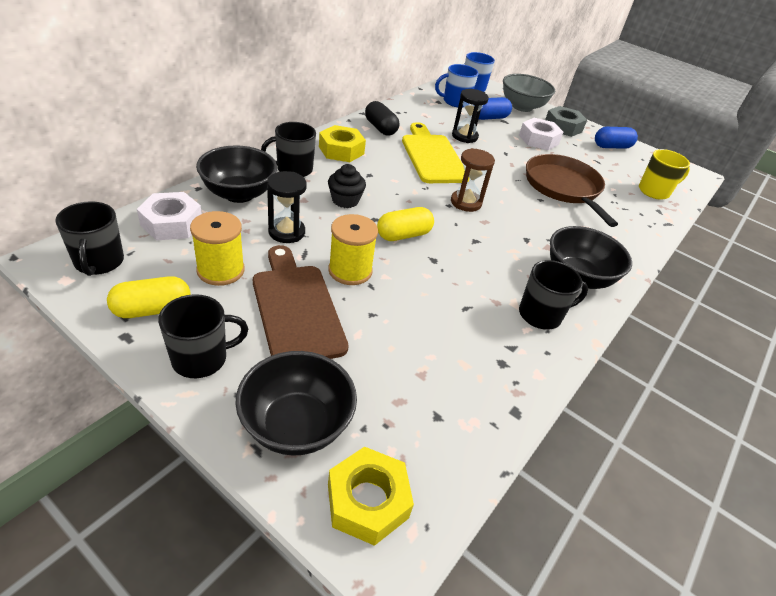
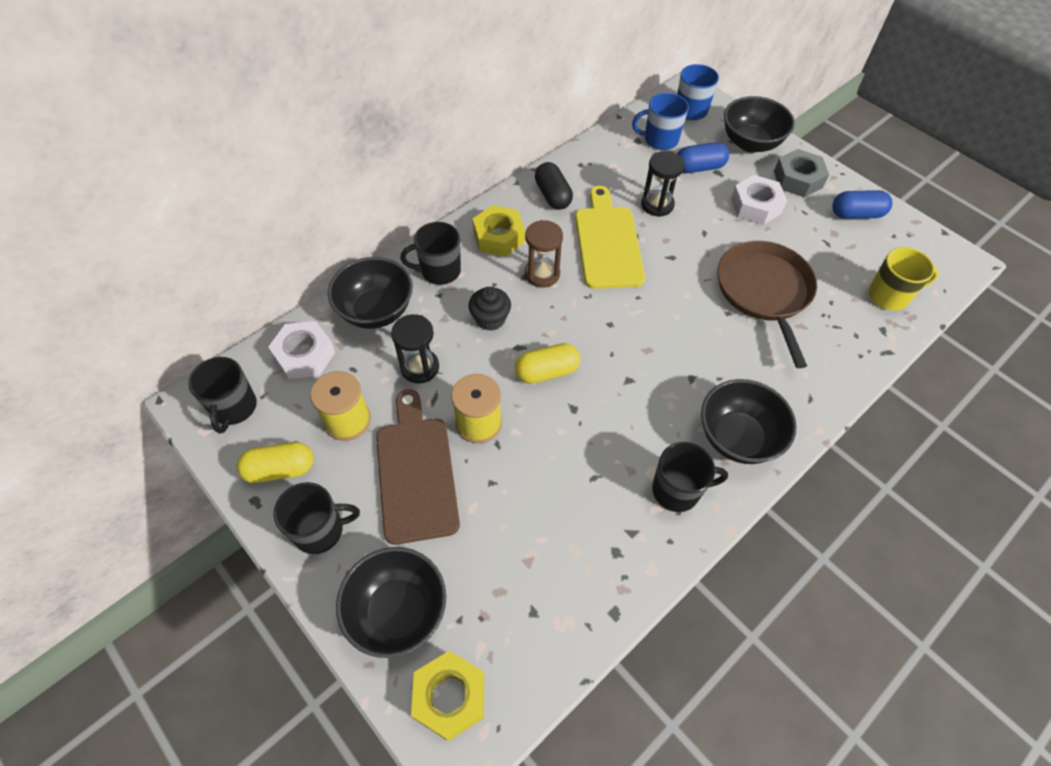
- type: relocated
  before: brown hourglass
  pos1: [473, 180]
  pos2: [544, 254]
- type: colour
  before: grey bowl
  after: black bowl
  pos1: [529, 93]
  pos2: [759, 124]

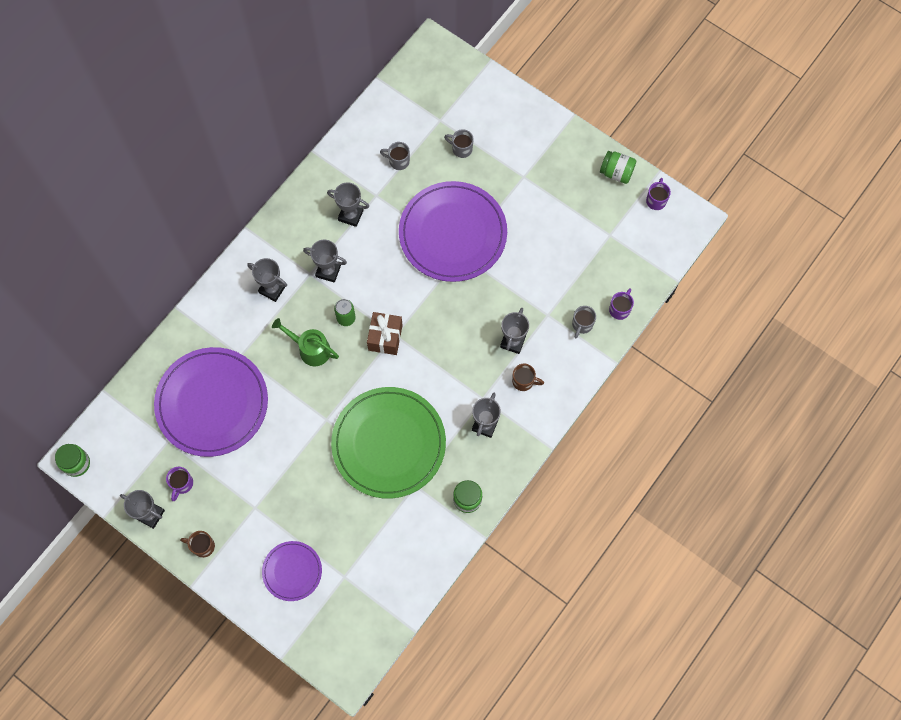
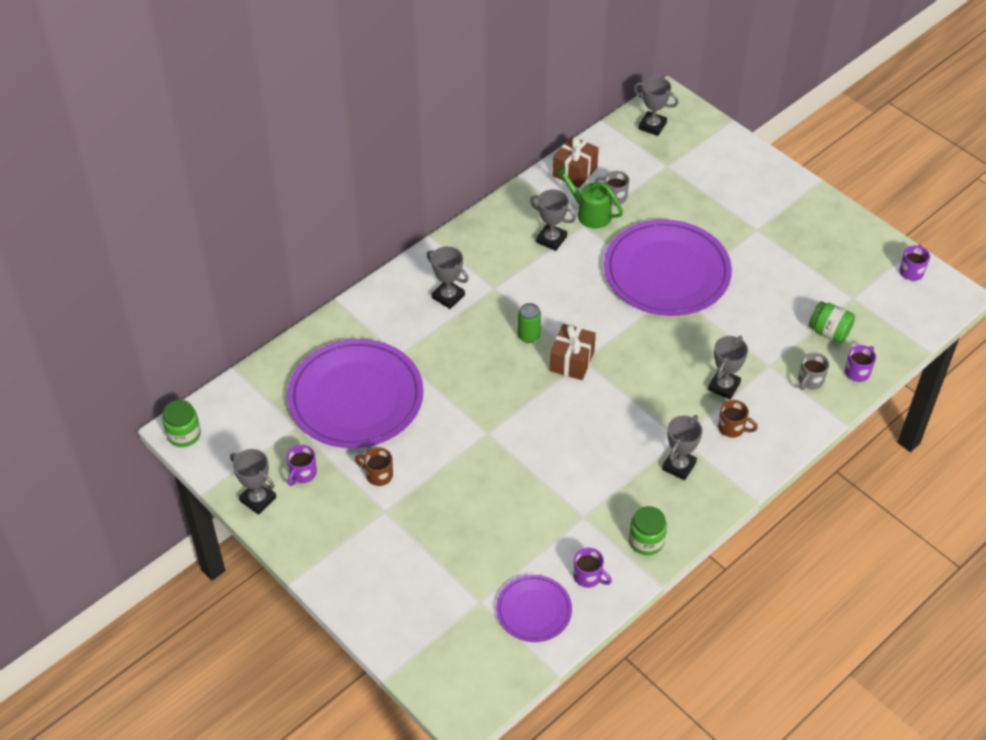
- type: relocated
  before: brown mug
  pos1: [197, 544]
  pos2: [374, 467]
- type: relocated
  before: purple plate
  pos1: [292, 571]
  pos2: [534, 608]
- type: appeared
  after: brown gift
  pos2: [576, 162]
- type: relocated
  before: green watering can
  pos1: [305, 342]
  pos2: [589, 197]
- type: appeared
  after: purple mug
  pos2: [593, 568]
- type: relocated
  before: grey trophy
  pos1: [325, 261]
  pos2: [656, 106]
- type: relocated
  before: green jar
  pos1: [618, 167]
  pos2: [832, 322]
- type: missing
  before: green plate
  pos1: [388, 443]
- type: missing
  before: grey mug
  pos1: [459, 143]

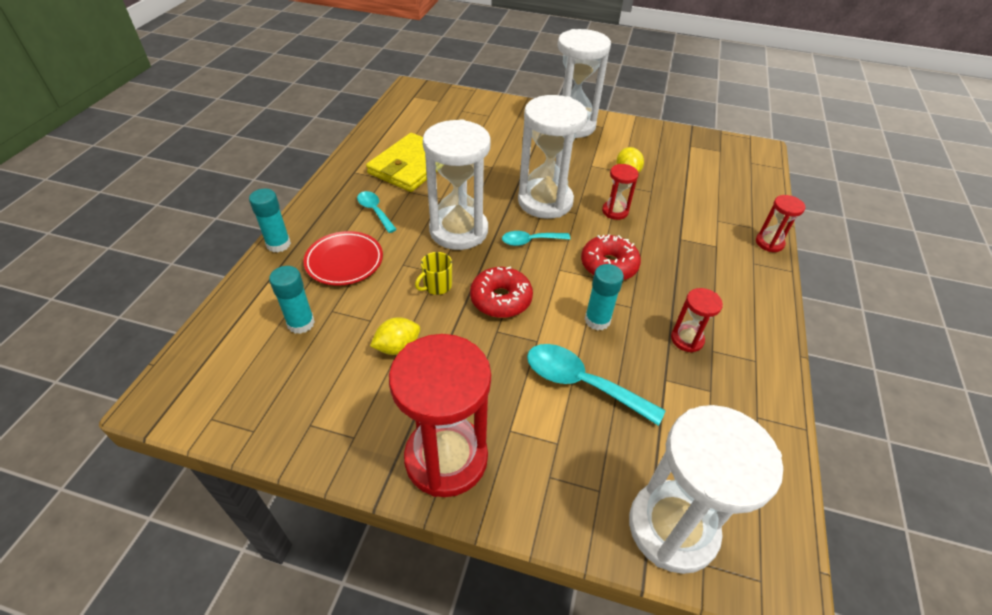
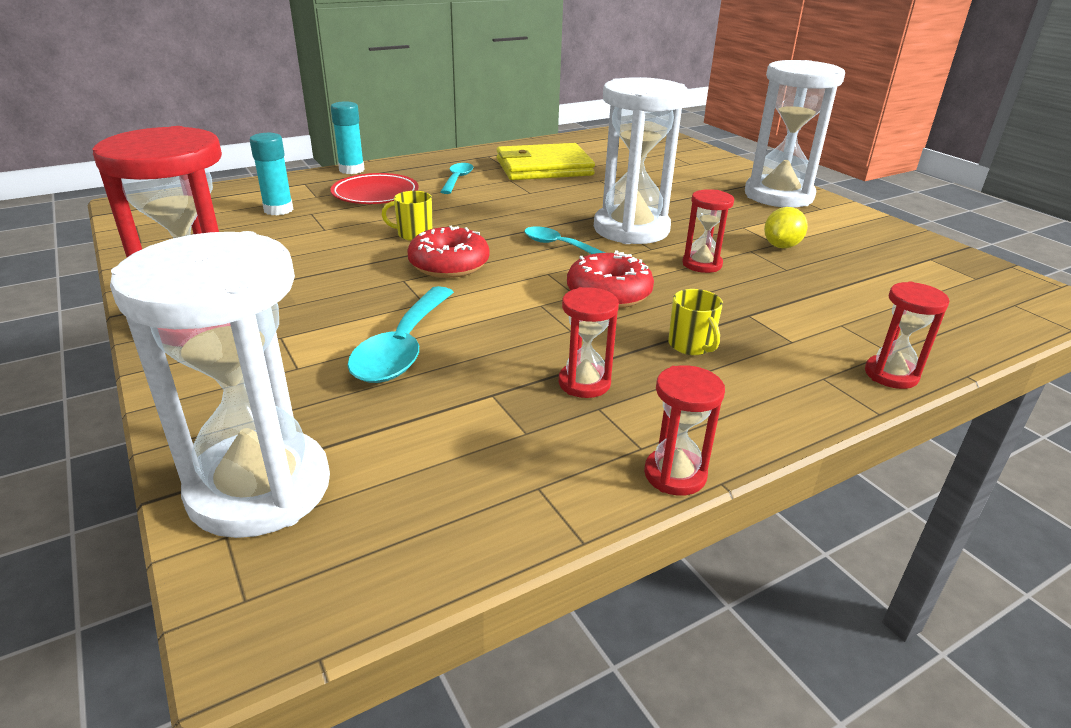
- type: spun
  before: turquoise spoon
  pos1: [596, 385]
  pos2: [400, 334]
  turn: -150
- type: appeared
  after: red hourglass
  pos2: [684, 430]
- type: appeared
  after: yellow mug
  pos2: [695, 322]
- type: missing
  before: yellow lemon
  pos1: [395, 336]
- type: missing
  before: white hourglass
  pos1: [457, 184]
- type: missing
  before: turquoise glue stick
  pos1: [604, 297]

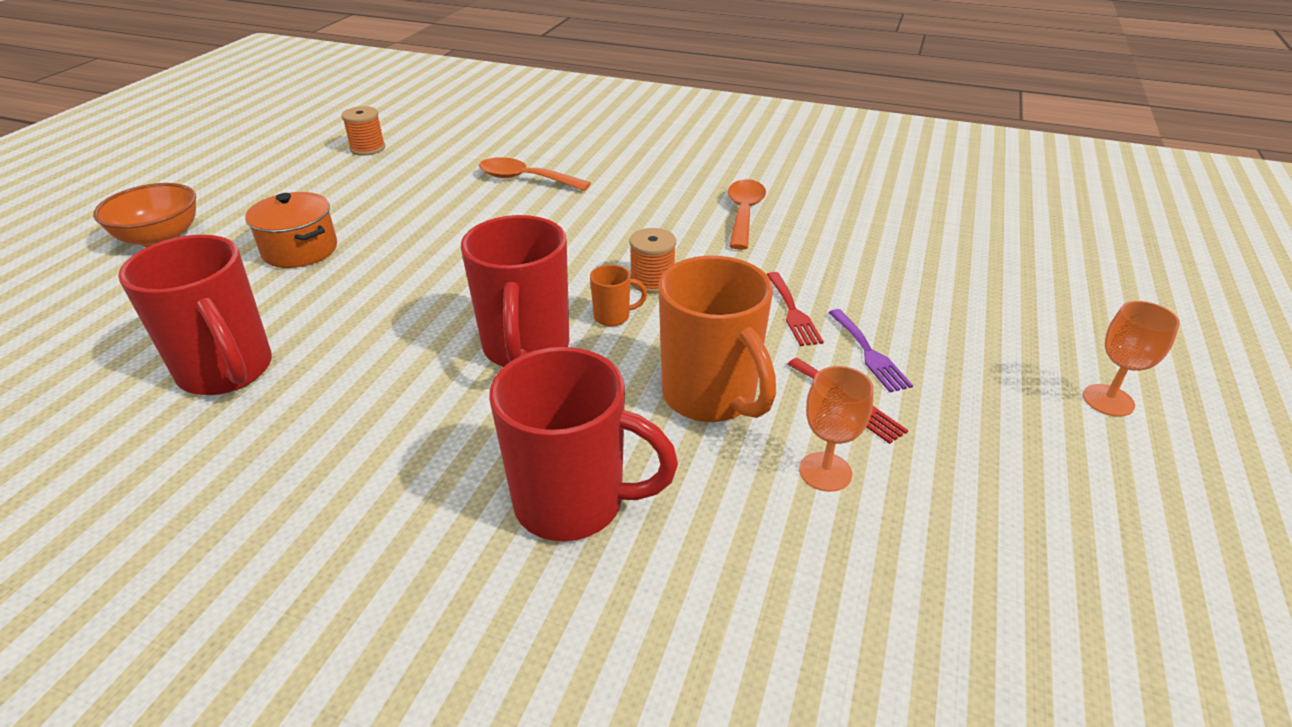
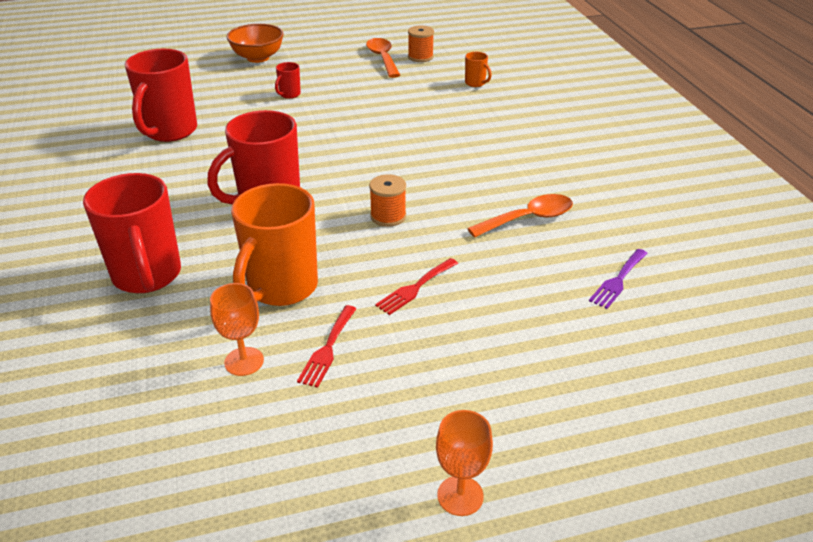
- type: exchanged
  before: orange pot
  after: red mug
  pos1: [291, 230]
  pos2: [288, 80]
- type: relocated
  before: orange spoon
  pos1: [535, 174]
  pos2: [383, 58]
- type: relocated
  before: orange mug
  pos1: [618, 295]
  pos2: [478, 69]
- type: relocated
  before: purple fork
  pos1: [870, 350]
  pos2: [618, 279]

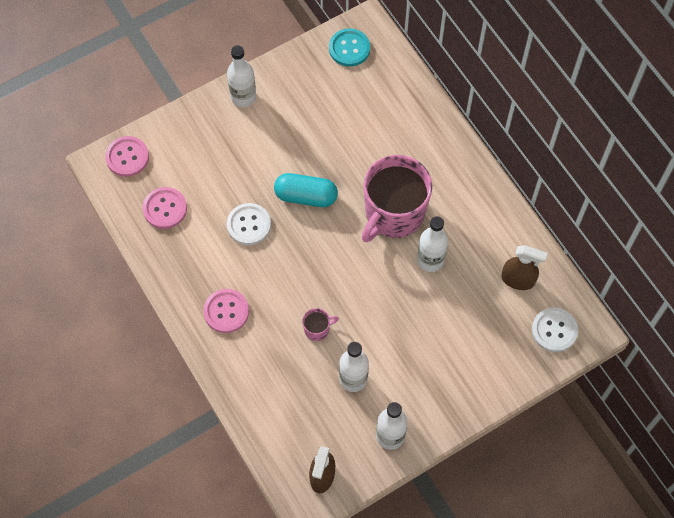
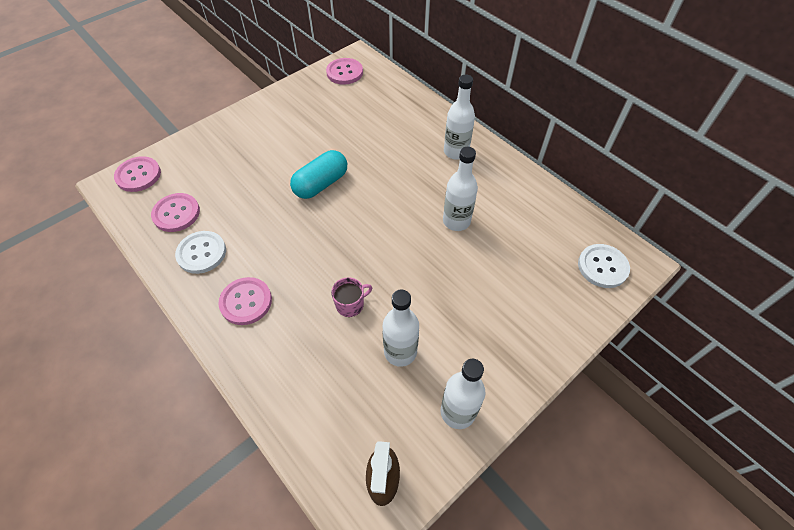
- type: relocated
  before: white button
  pos1: [249, 224]
  pos2: [200, 252]
- type: spun
  before: turquoise capsule
  pos1: [306, 190]
  pos2: [318, 174]
  turn: -45
- type: colour
  before: turquoise button
  after: pink button
  pos1: [349, 48]
  pos2: [344, 71]
- type: relocated
  before: white bottle
  pos1: [241, 76]
  pos2: [459, 117]
- type: missing
  before: pink mug
  pos1: [397, 198]
- type: missing
  before: brown spray bottle
  pos1: [524, 267]

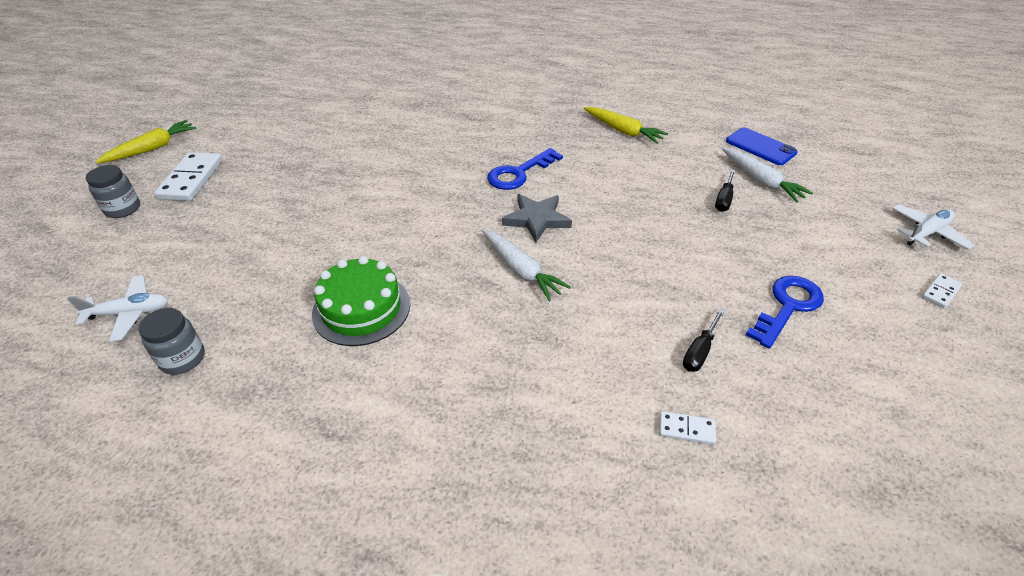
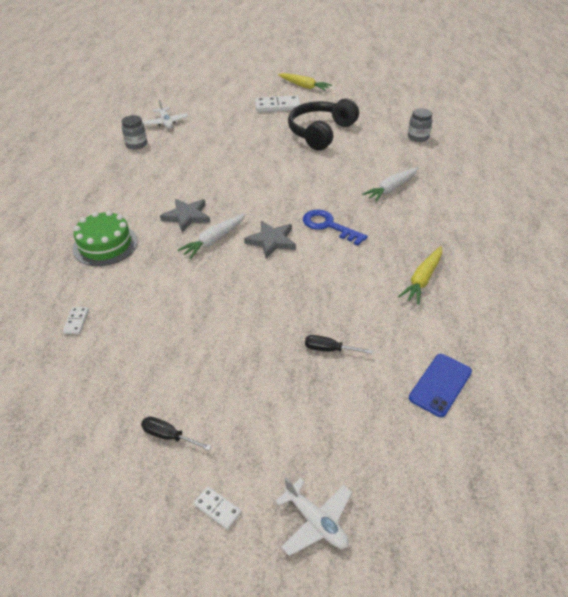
- type: relocated
  before: green cake
  pos1: [361, 301]
  pos2: [105, 238]
- type: relocated
  before: black screwdriver
  pos1: [704, 340]
  pos2: [176, 433]
- type: appeared
  after: grey star
  pos2: [185, 216]
- type: appeared
  after: black headphones
  pos2: [323, 124]
- type: relocated
  before: white carrot
  pos1: [767, 174]
  pos2: [390, 184]
- type: relocated
  before: grey jar
  pos1: [113, 191]
  pos2: [420, 125]
- type: missing
  before: blue key
  pos1: [785, 312]

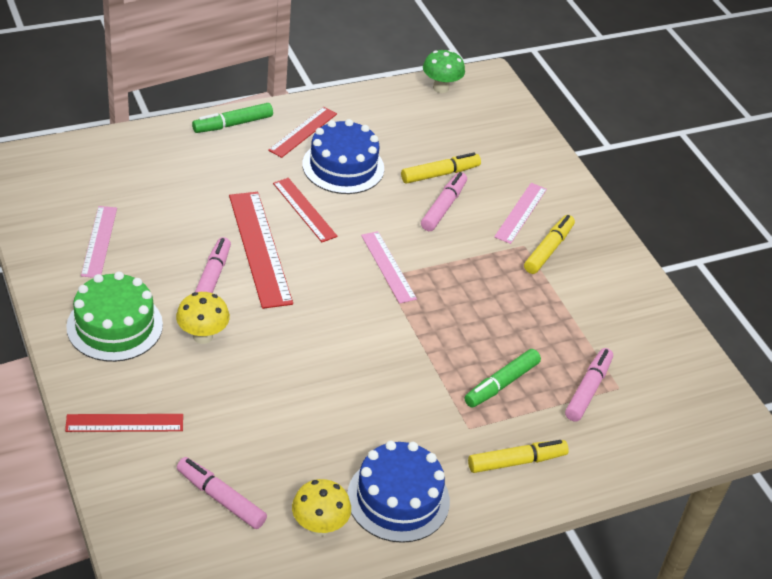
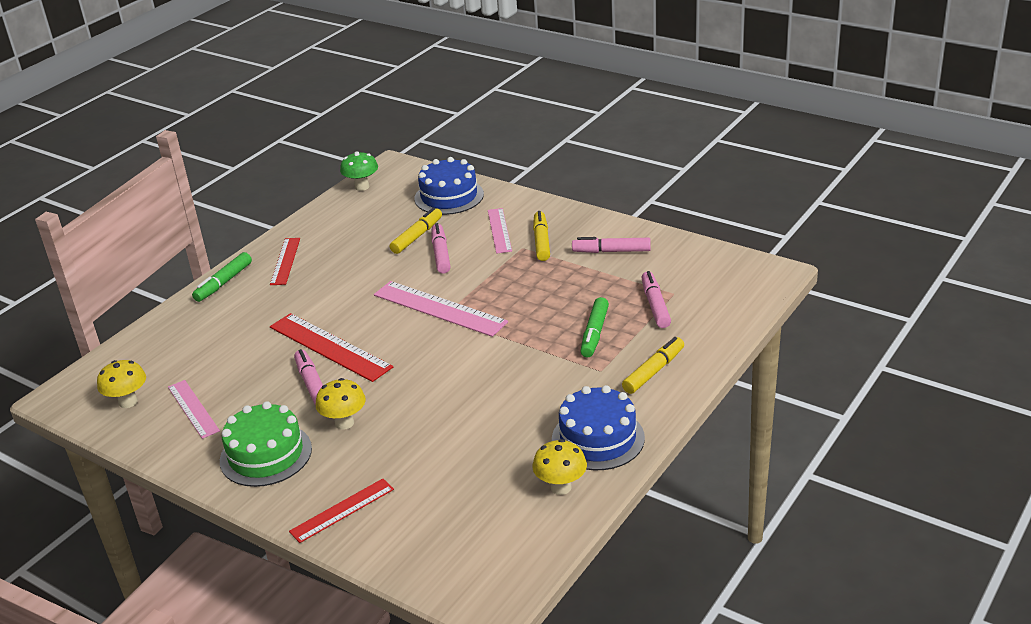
- type: appeared
  after: yellow mushroom
  pos2: [121, 384]
- type: size
  before: pink ruler
  pos1: [389, 267]
  pos2: [441, 309]
  scale: 1.63
- type: relocated
  before: blue cake
  pos1: [343, 156]
  pos2: [449, 186]
- type: relocated
  before: pink marker
  pos1: [222, 493]
  pos2: [611, 245]
- type: missing
  before: red ruler
  pos1: [305, 210]

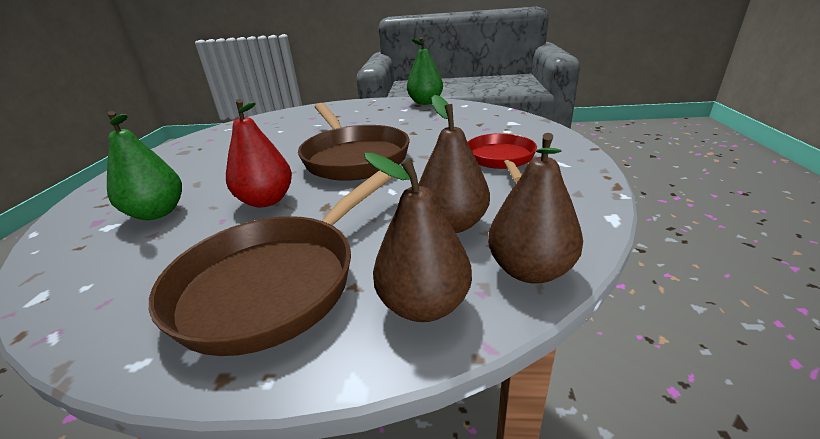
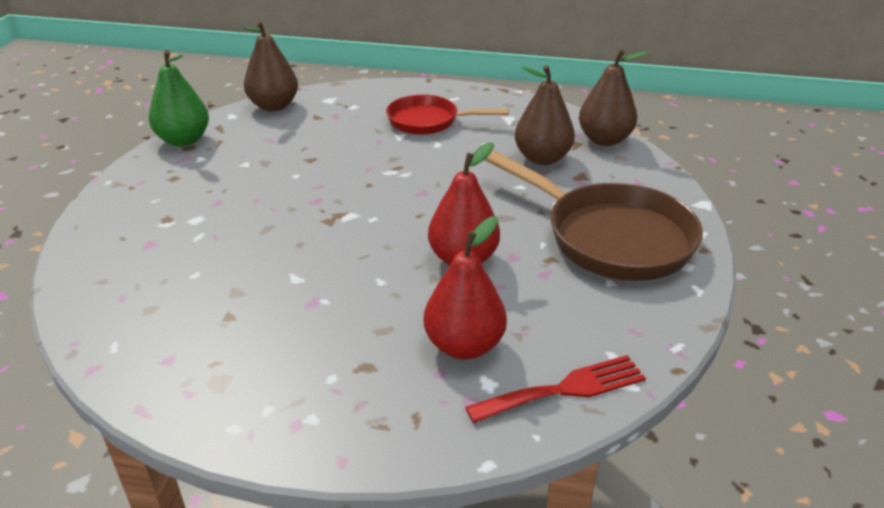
- type: relocated
  before: brown pear
  pos1: [418, 237]
  pos2: [270, 66]
- type: colour
  before: green pear
  after: red pear
  pos1: [144, 165]
  pos2: [465, 287]
- type: appeared
  after: red fork
  pos2: [555, 389]
- type: missing
  before: brown pan
  pos1: [353, 142]

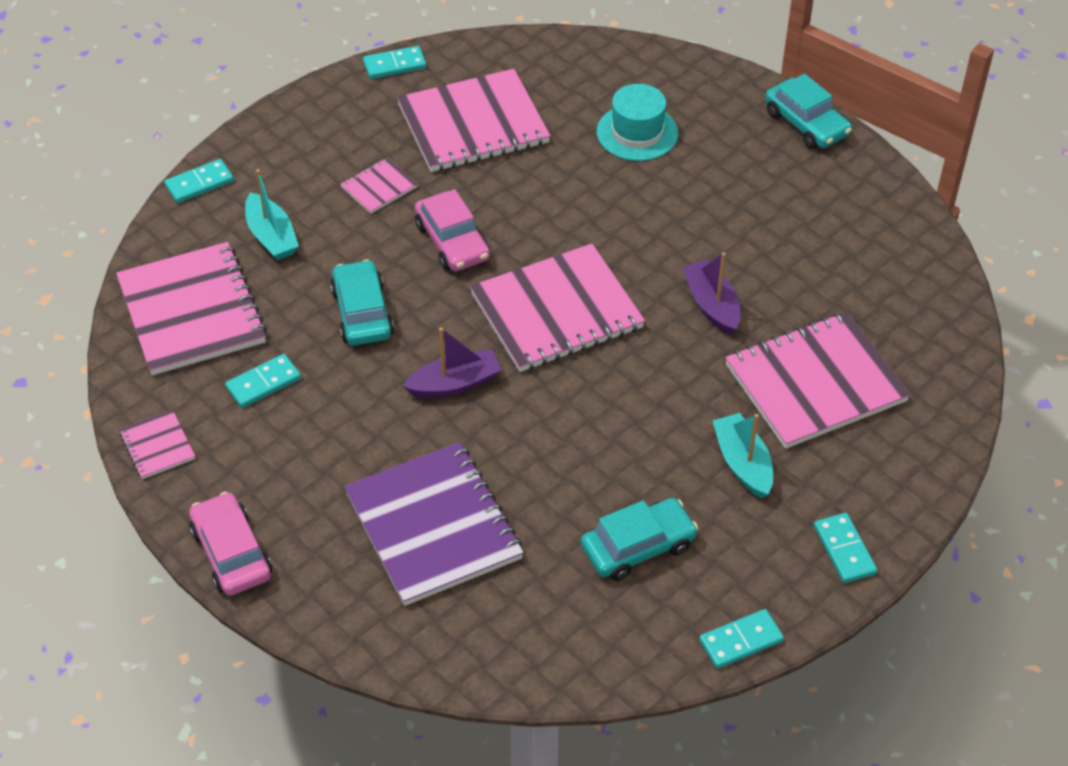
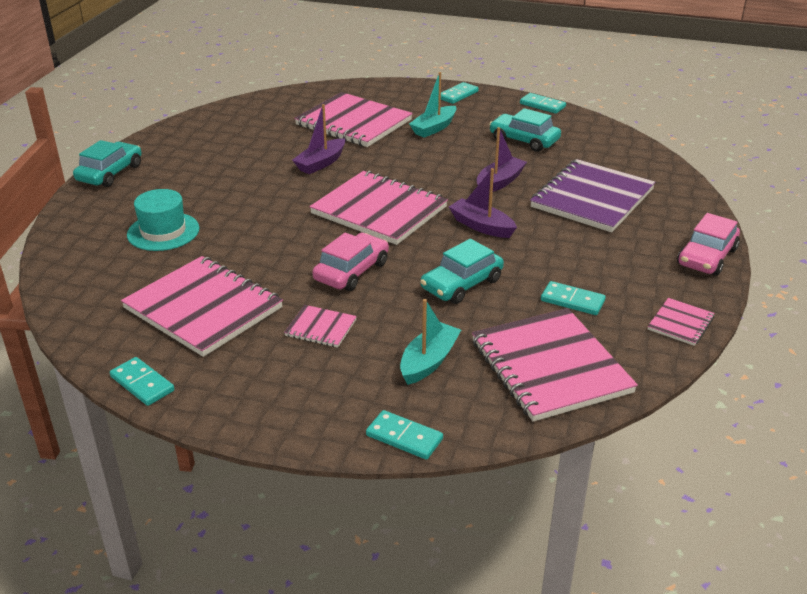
- type: spun
  before: pink notebook
  pos1: [191, 308]
  pos2: [555, 365]
  turn: -60
- type: appeared
  after: purple boat
  pos2: [501, 159]

